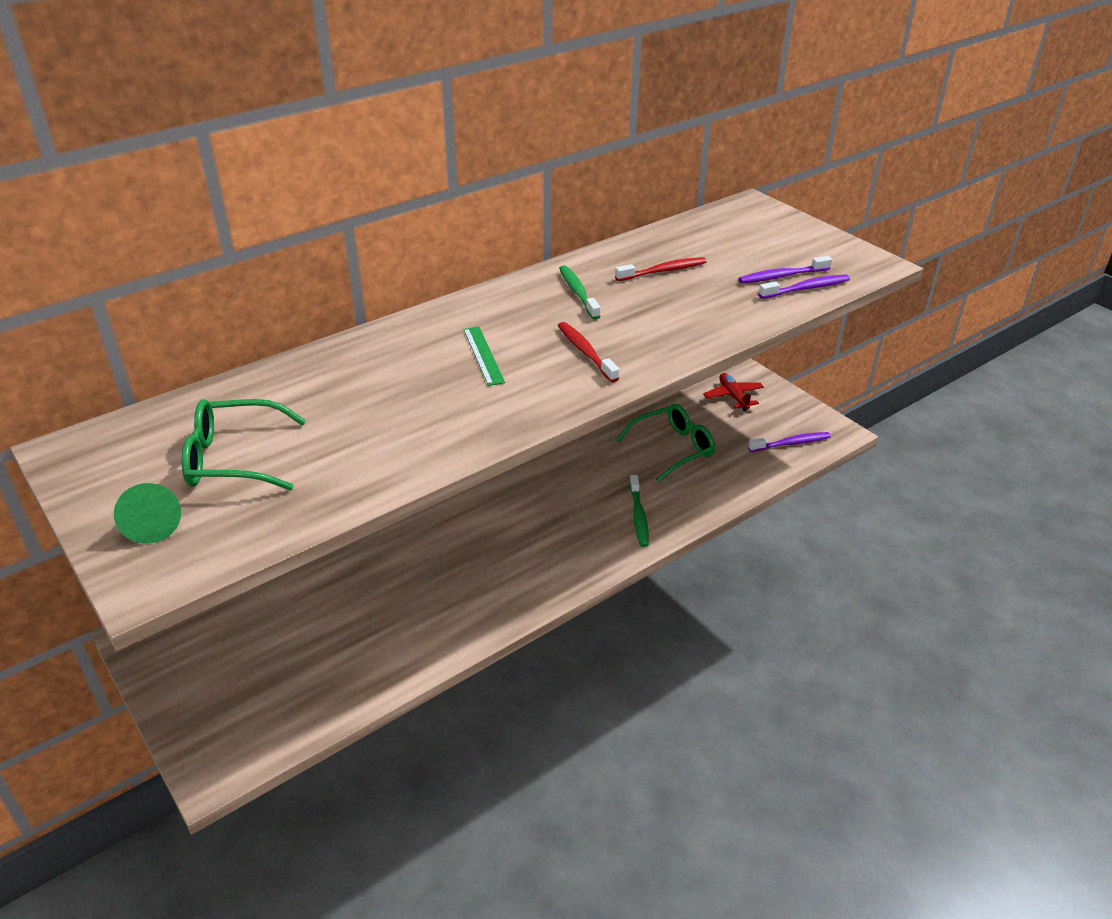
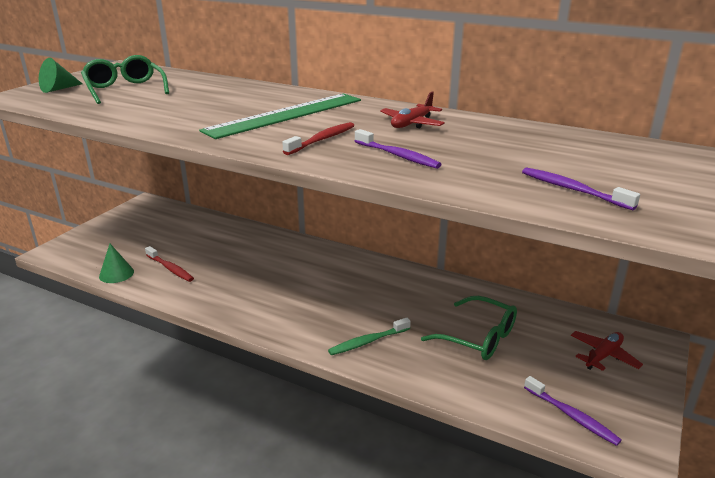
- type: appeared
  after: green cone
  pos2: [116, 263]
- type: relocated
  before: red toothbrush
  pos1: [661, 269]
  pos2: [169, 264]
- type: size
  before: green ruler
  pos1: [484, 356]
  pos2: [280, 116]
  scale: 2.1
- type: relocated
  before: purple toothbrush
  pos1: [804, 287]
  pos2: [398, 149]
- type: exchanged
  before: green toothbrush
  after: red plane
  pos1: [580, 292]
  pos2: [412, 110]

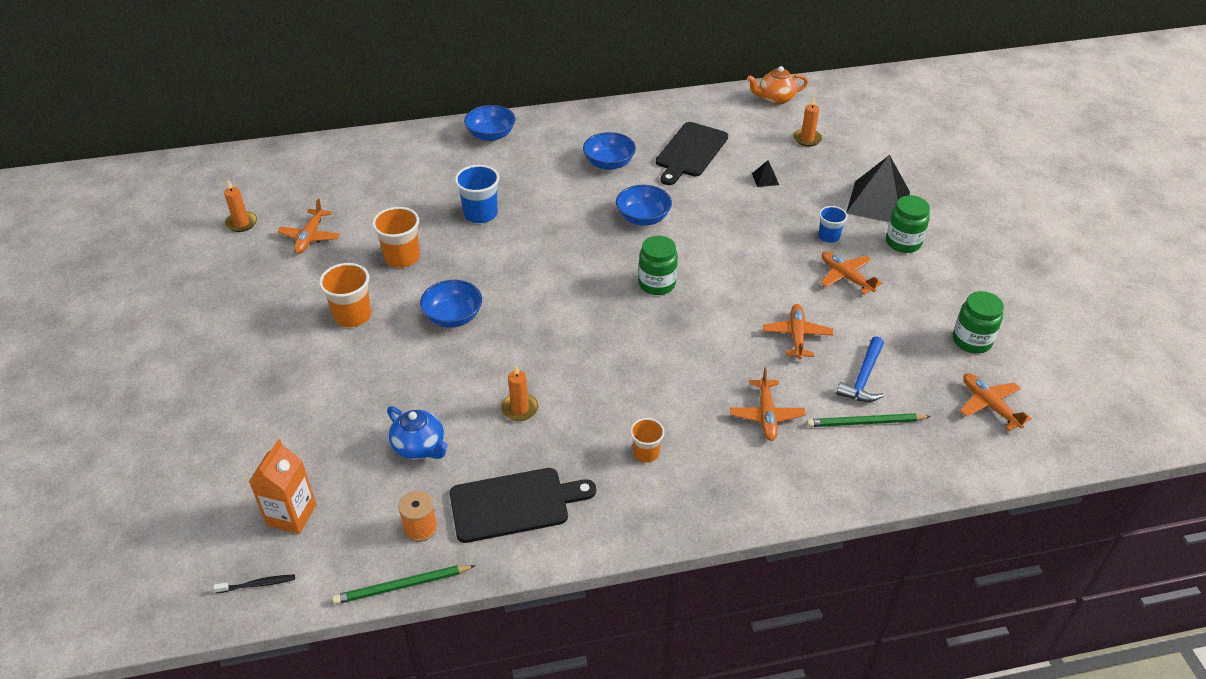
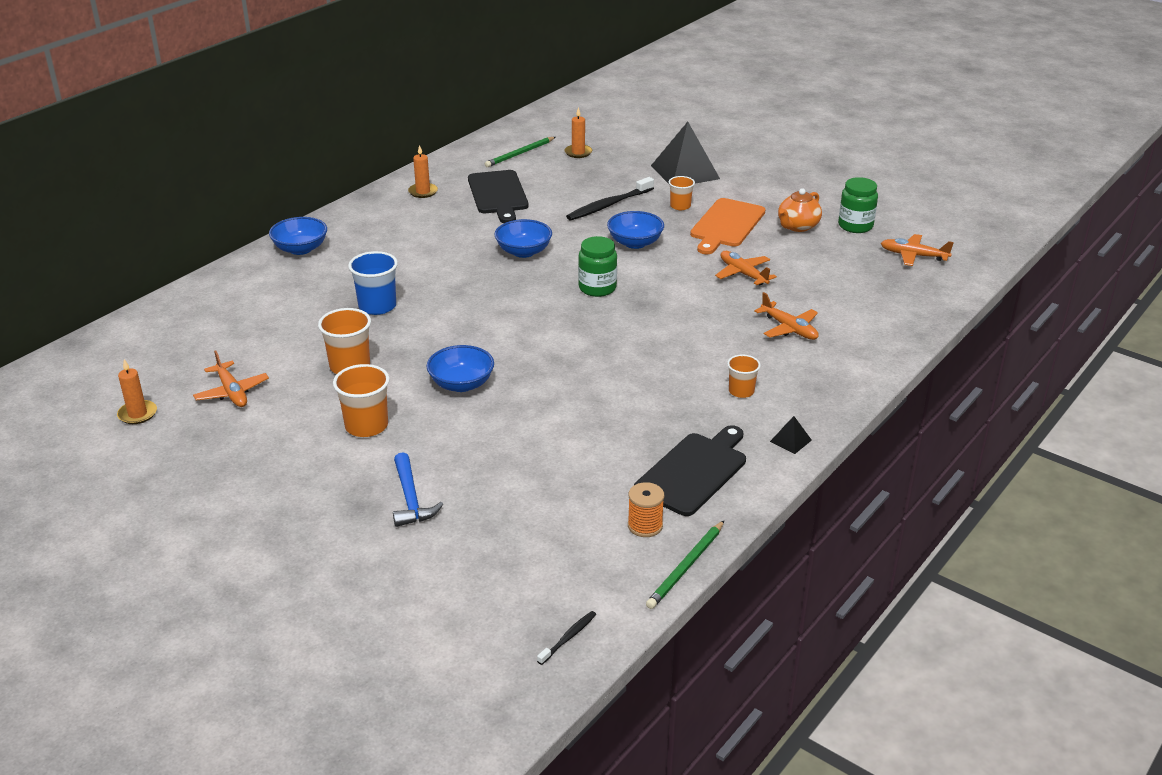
- type: relocated
  before: blue hammer
  pos1: [860, 369]
  pos2: [418, 489]
- type: relocated
  before: orange candle
  pos1: [519, 393]
  pos2: [423, 171]
- type: relocated
  before: green pencil
  pos1: [869, 420]
  pos2: [520, 152]
- type: appeared
  after: black toothbrush
  pos2: [610, 198]
- type: relocated
  before: blue bowl
  pos1: [609, 151]
  pos2: [635, 230]
- type: colour
  before: blue cup
  after: orange cup
  pos1: [833, 224]
  pos2: [682, 193]
- type: exchanged
  before: orange plane
  after: orange cutting board
  pos1: [851, 273]
  pos2: [727, 226]
- type: relocated
  before: black pyramid
  pos1: [765, 173]
  pos2: [791, 435]
- type: relocated
  before: orange teapot
  pos1: [777, 85]
  pos2: [800, 210]
- type: missing
  before: orange carton
  pos1: [282, 486]
- type: missing
  before: blue teapot
  pos1: [417, 433]
- type: missing
  before: green jar
  pos1: [908, 224]

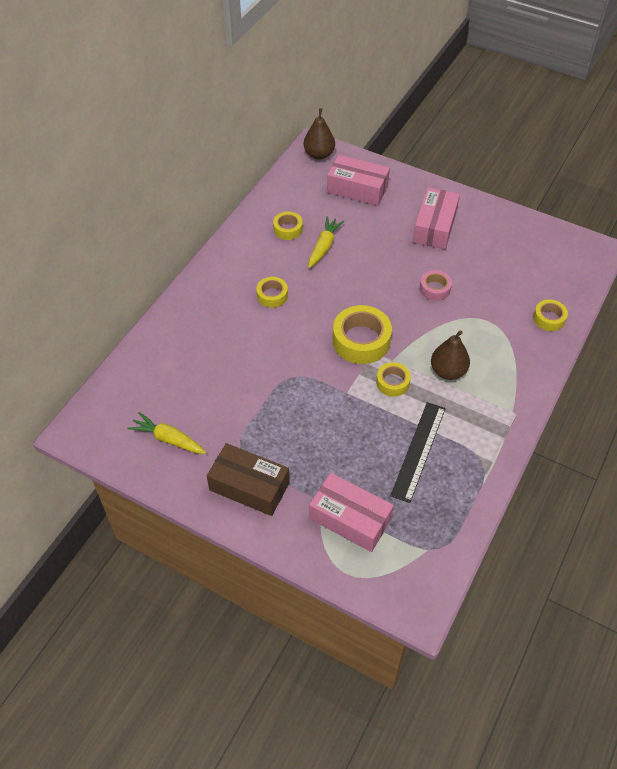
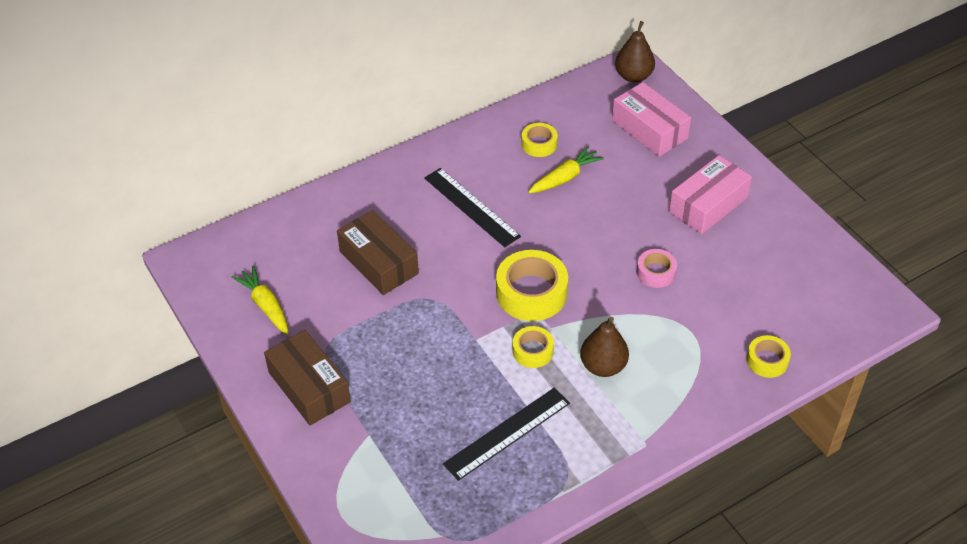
- type: appeared
  after: brown box
  pos2: [378, 252]
- type: exchanged
  before: yellow tape
  after: black ruler
  pos1: [272, 292]
  pos2: [472, 207]
- type: missing
  before: pink box
  pos1: [351, 512]

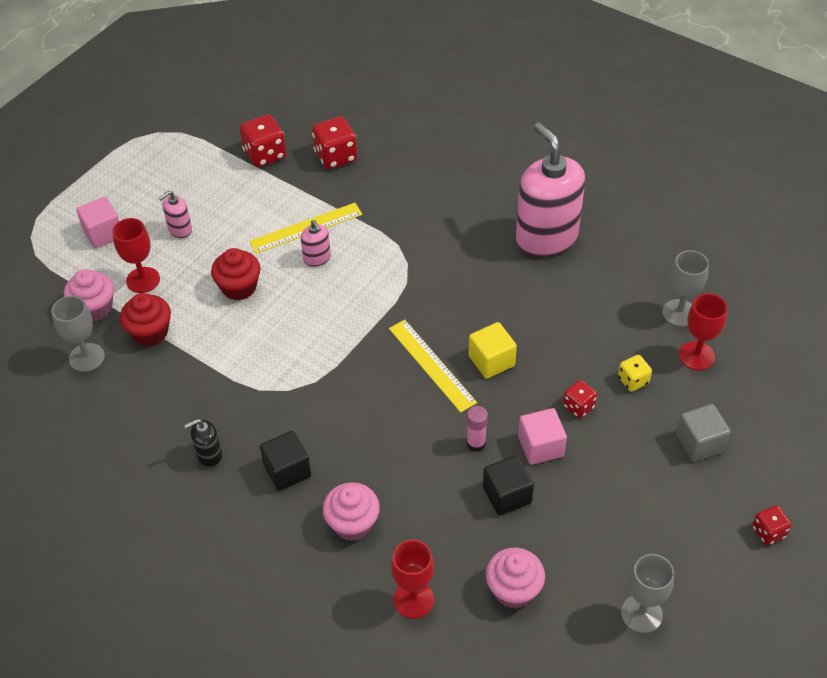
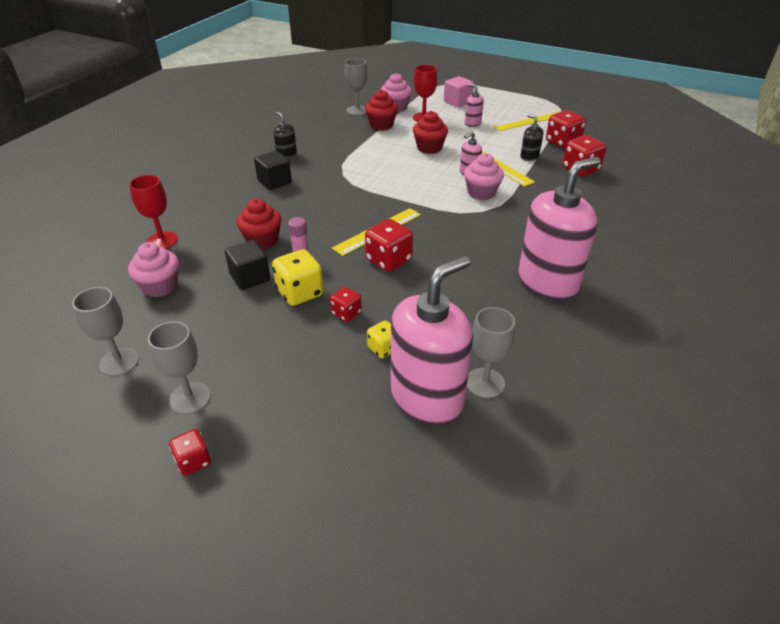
- type: appeared
  after: grey goblet
  pos2: [179, 367]
- type: appeared
  after: red cupcake
  pos2: [259, 223]
- type: exchanged
  before: pink cube
  after: yellow dice
  pos1: [542, 436]
  pos2: [297, 277]
- type: exchanged
  before: yellow cube
  after: red dice
  pos1: [493, 350]
  pos2: [389, 245]
- type: exchanged
  before: red goblet
  after: pink soap dispenser
  pos1: [703, 332]
  pos2: [432, 340]
- type: relocated
  before: pink cupcake
  pos1: [351, 511]
  pos2: [484, 176]
- type: appeared
  after: yellow ruler
  pos2: [526, 120]
- type: appeared
  after: black soap dispenser
  pos2: [532, 137]
- type: missing
  before: grey cube
  pos1: [703, 433]

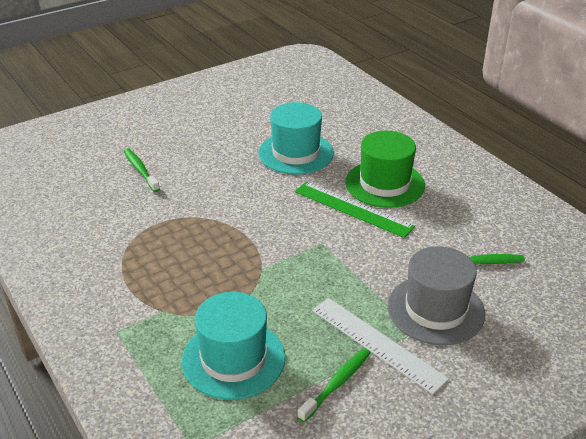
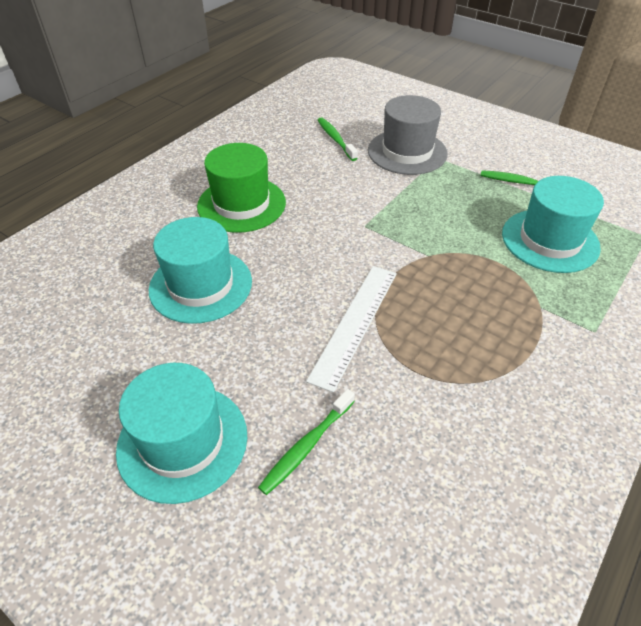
- type: appeared
  after: turquoise hat
  pos2: [181, 433]
- type: relocated
  before: white ruler
  pos1: [380, 346]
  pos2: [351, 329]
- type: missing
  before: green ruler
  pos1: [355, 210]

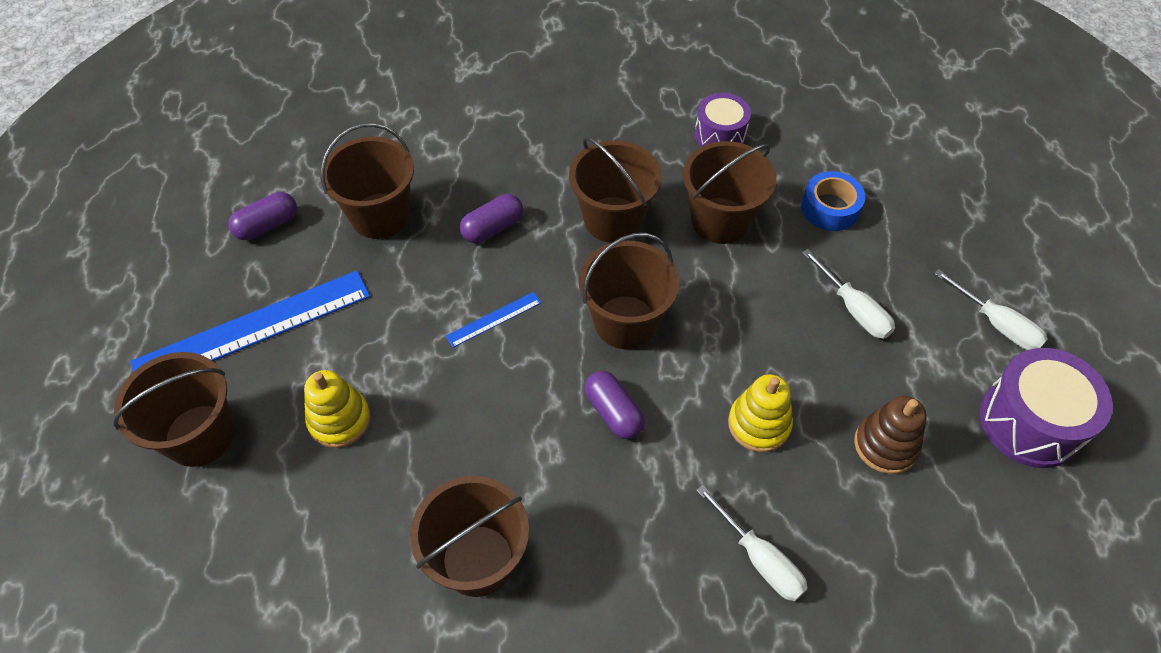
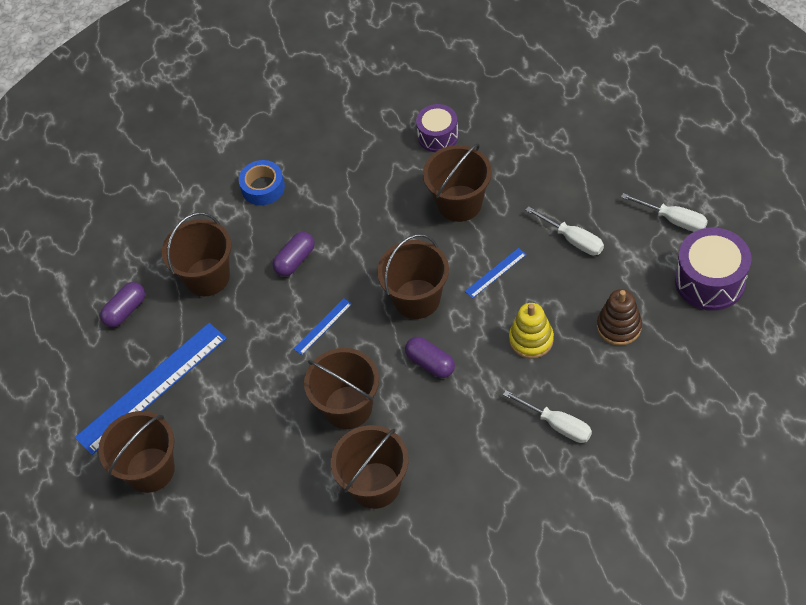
- type: relocated
  before: blue tape
  pos1: [833, 201]
  pos2: [262, 182]
- type: relocated
  before: brown bucket
  pos1: [615, 189]
  pos2: [341, 388]
- type: appeared
  after: blue ruler
  pos2: [495, 273]
- type: missing
  before: yellow stacking toy
  pos1: [337, 409]

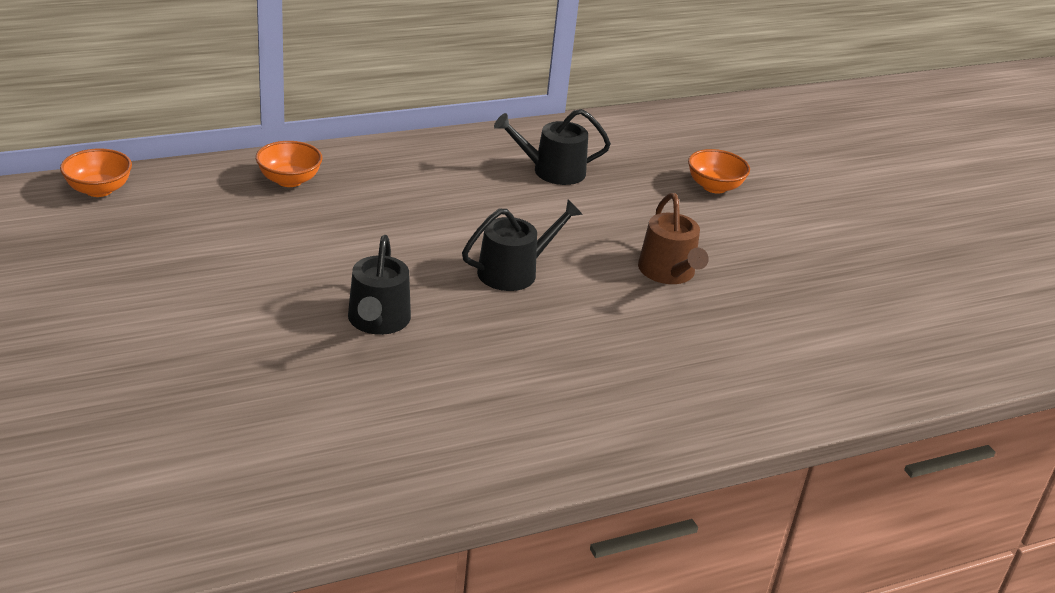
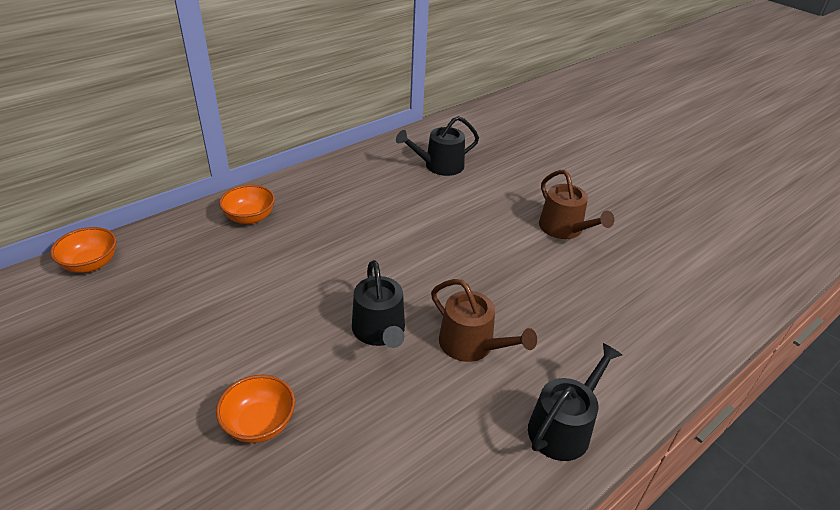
- type: relocated
  before: orange bowl
  pos1: [719, 171]
  pos2: [255, 409]
- type: appeared
  after: brown watering can
  pos2: [484, 320]
- type: relocated
  before: black watering can
  pos1: [522, 245]
  pos2: [575, 402]

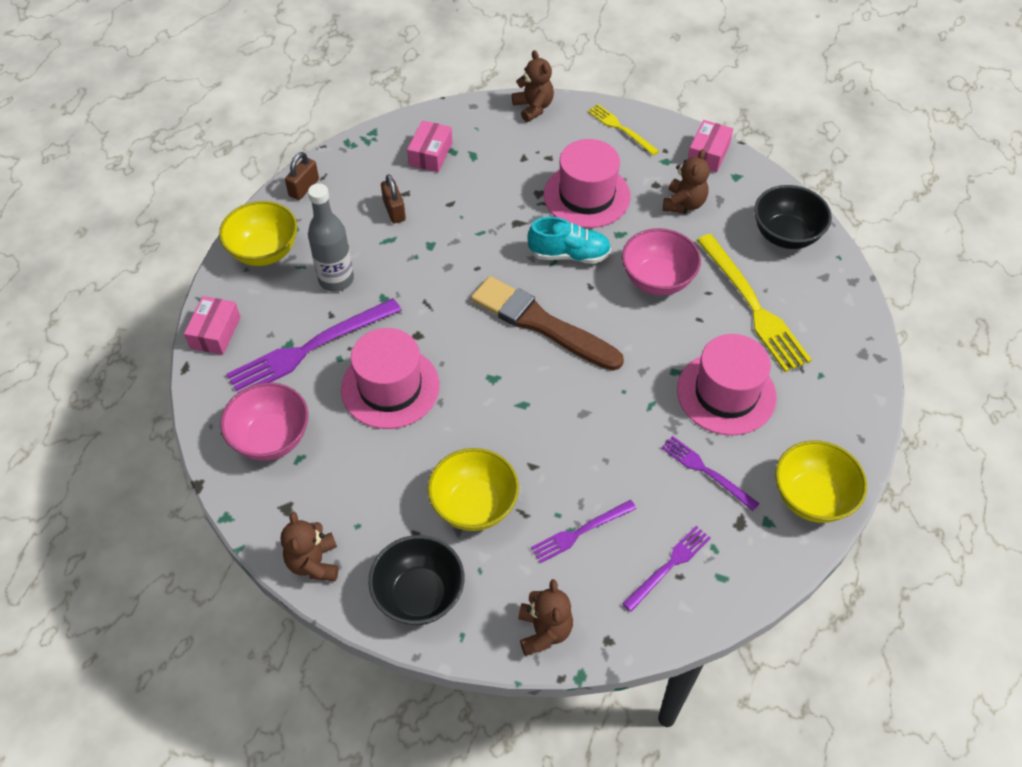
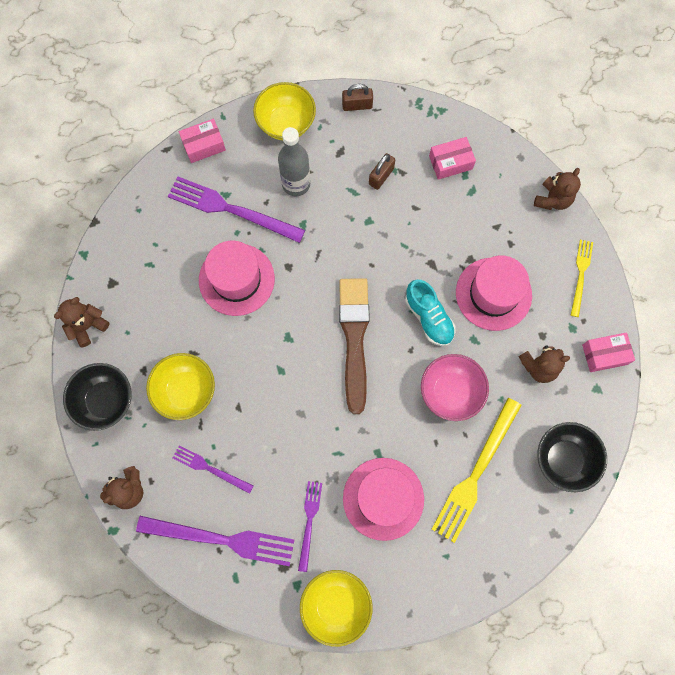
- type: size
  before: purple fork
  pos1: [666, 569]
  pos2: [215, 541]
  scale: 1.78
- type: missing
  before: pink bowl
  pos1: [264, 422]

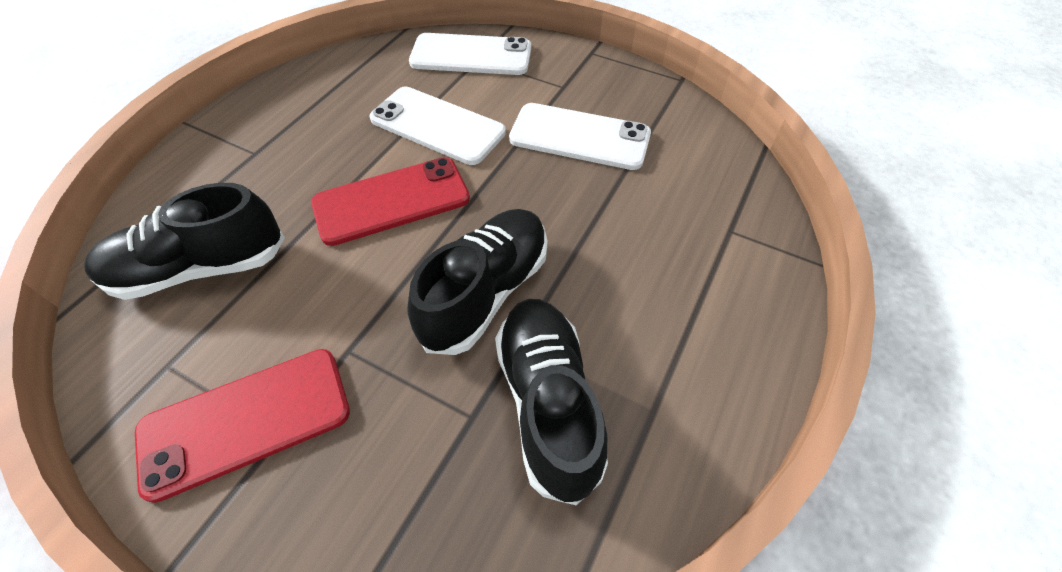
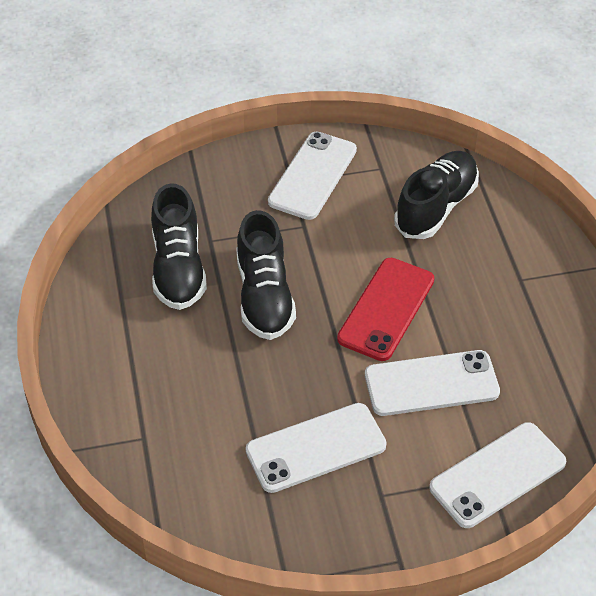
- type: spun
  before: black shoe
  pos1: [551, 402]
  pos2: [179, 246]
  turn: 45
- type: colour
  before: red phone
  after: white phone
  pos1: [242, 426]
  pos2: [312, 176]

